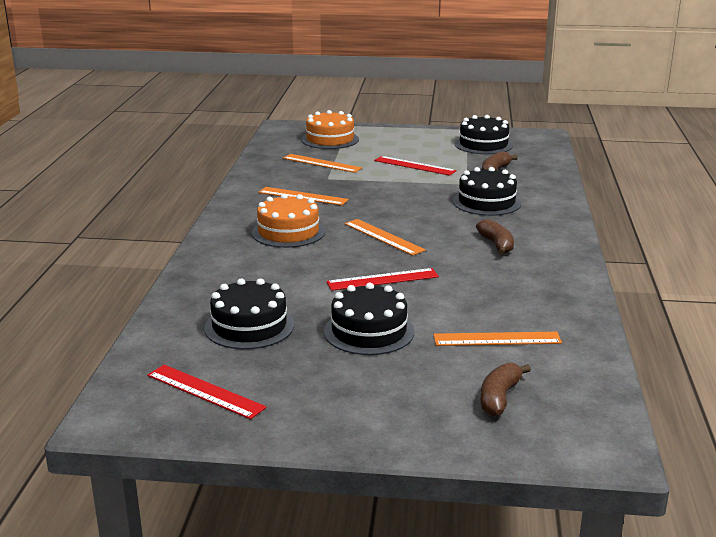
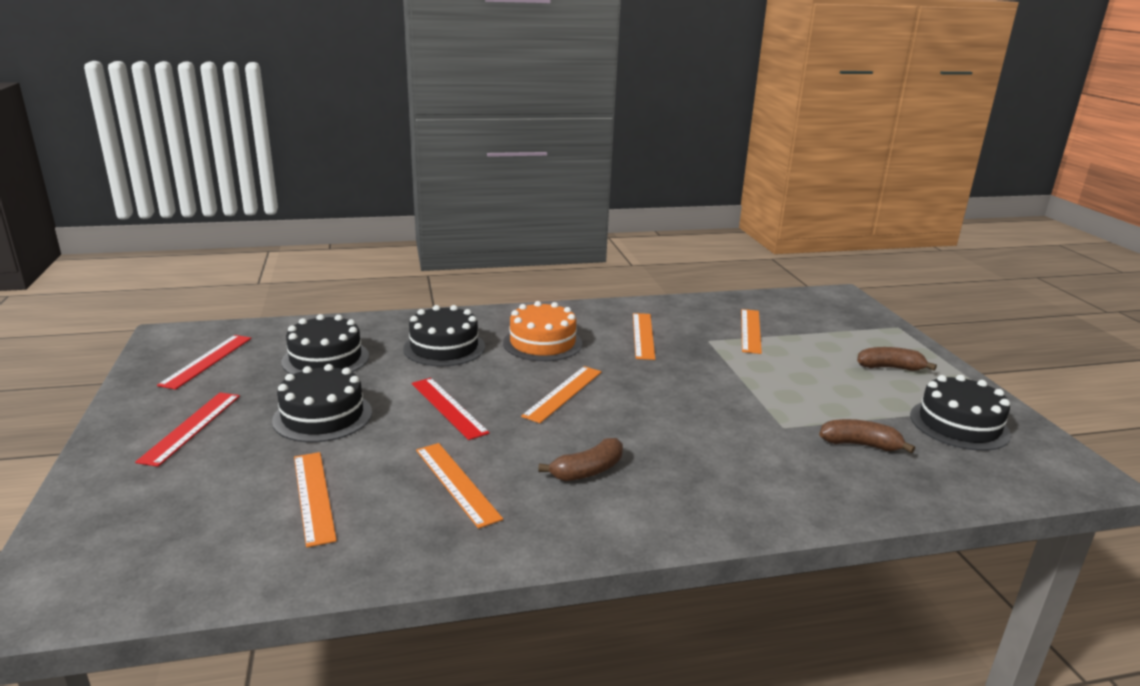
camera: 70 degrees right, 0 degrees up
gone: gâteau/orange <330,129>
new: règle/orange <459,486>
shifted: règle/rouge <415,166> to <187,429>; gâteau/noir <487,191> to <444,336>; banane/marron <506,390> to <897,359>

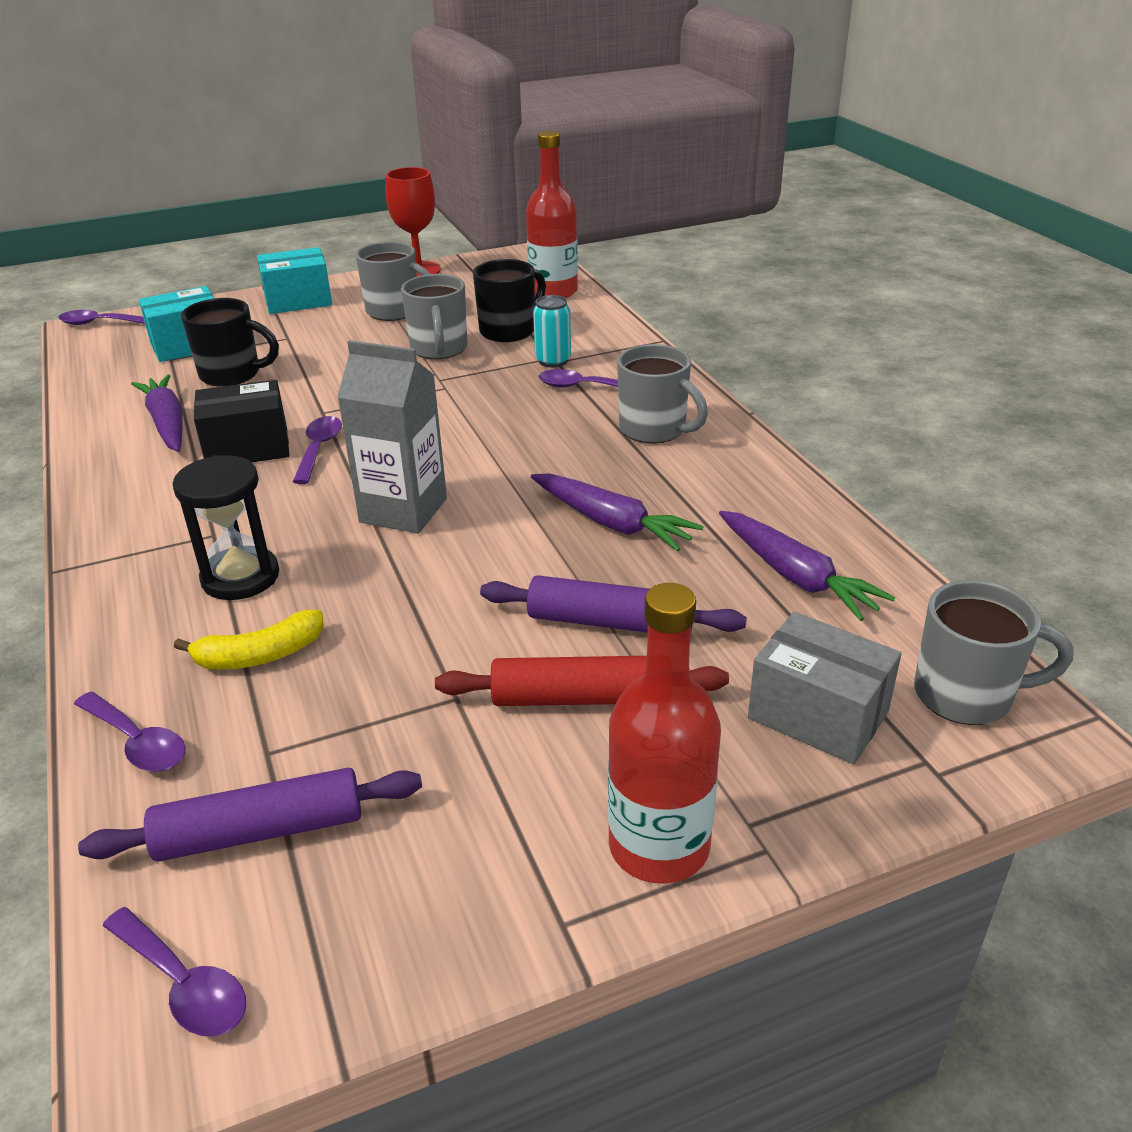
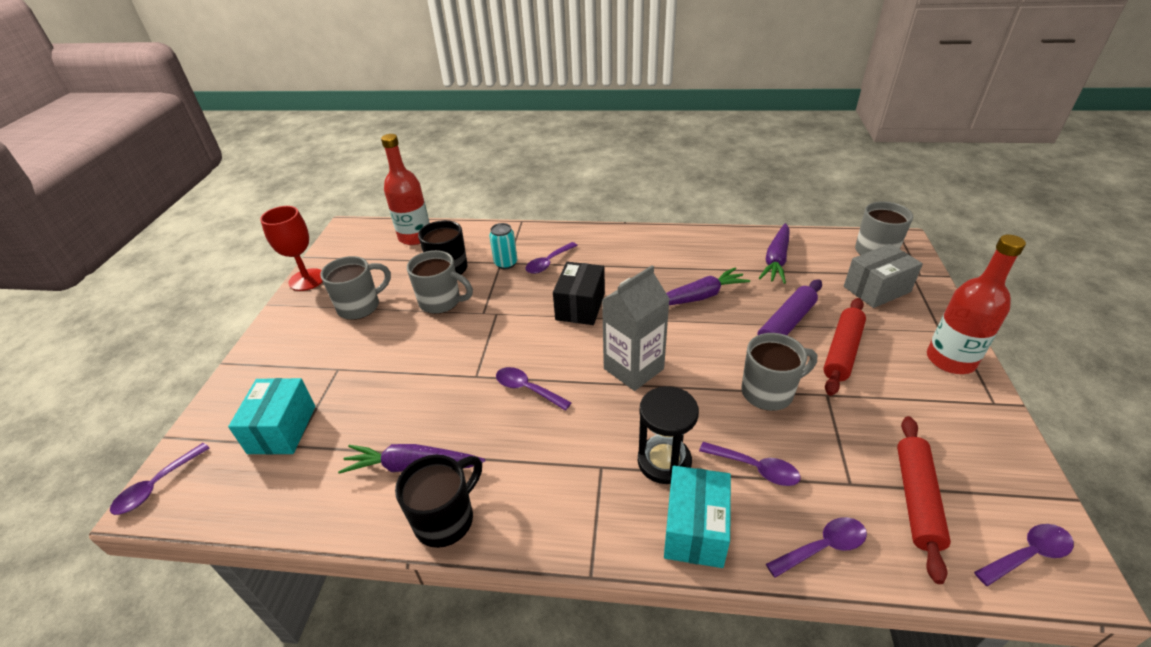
camera: 60 degrees left, 5 degrees up
shifted: tasse/noir <230,342> to <438,501>; boîte/noir <241,421> to <579,293>; boîte/turquoise <294,280> to <697,517>; tasse/gris <662,393> to <779,372>
swapped: banane/jaune <249,640> to cuillère/violet <749,464>
repainted: rouleau à pâtisserie/violet <250,814> to rouleau à pâtisserie/rouge <924,500>
rotated: carotte/violet <807,566> = <774,253> 120 degrees clockwise

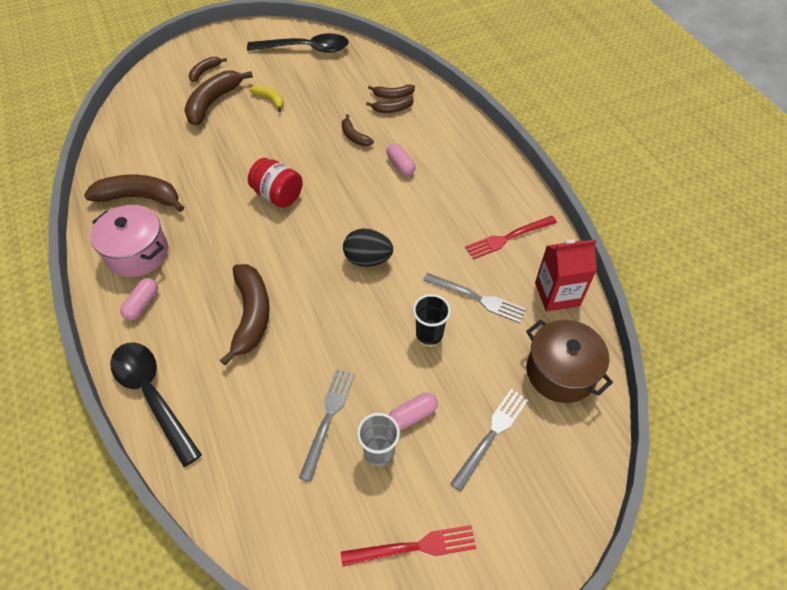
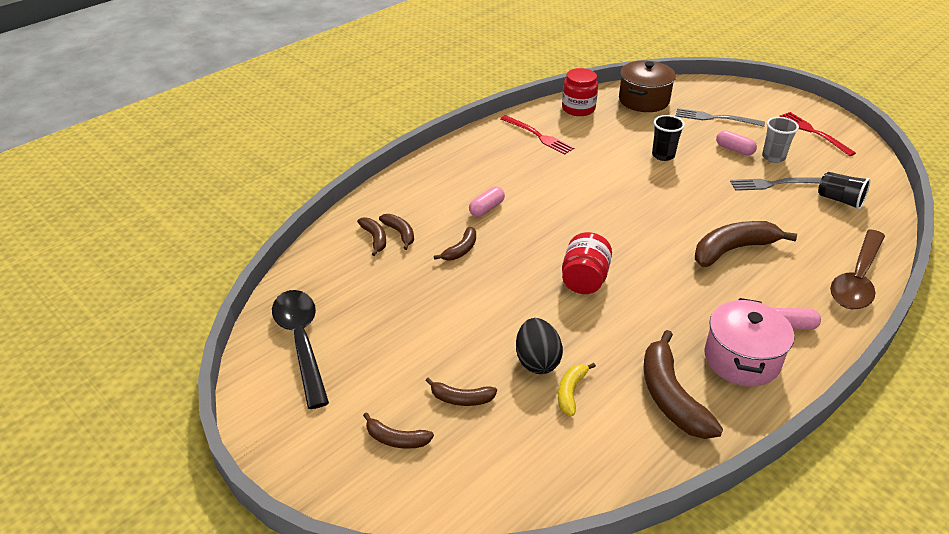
camera: 110 degrees left, 15 degrees down
gone: fourchette/gris <474,298>
new: gobelet/noir <844,191>
shifted: banane/jaune <266,98> to <577,389>; œuf/noir <368,247> to <539,346>
swapped: brique de lait/rouge <566,276> to bocal/rouge <580,92>
repainted: cuillère/noir <156,405> to cuillère/marron <857,269>
scaled: banane/marron <218,98> = <461,391> x0.53

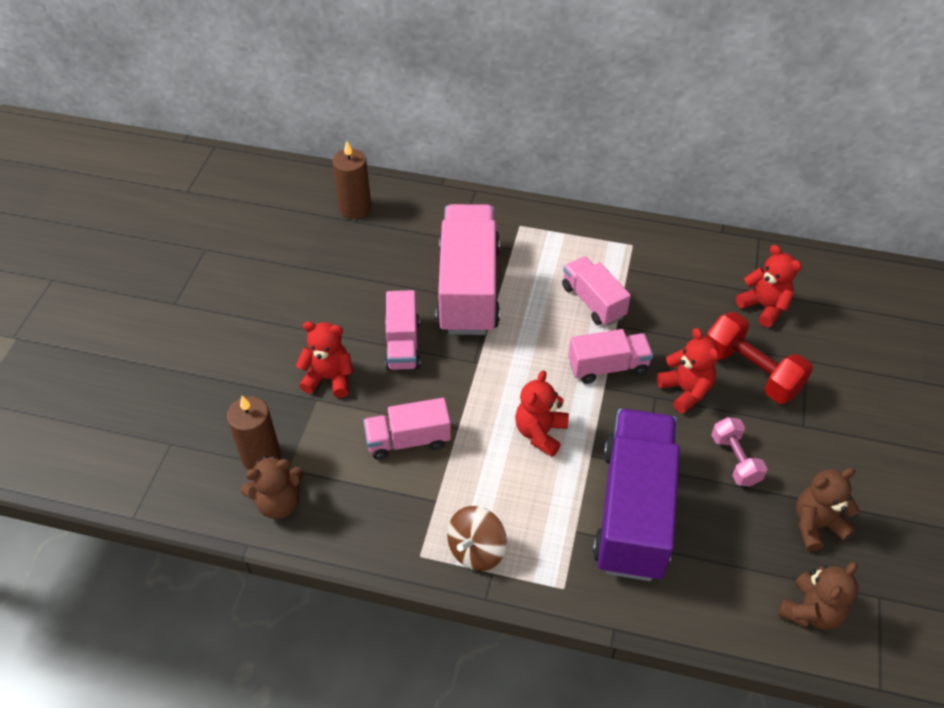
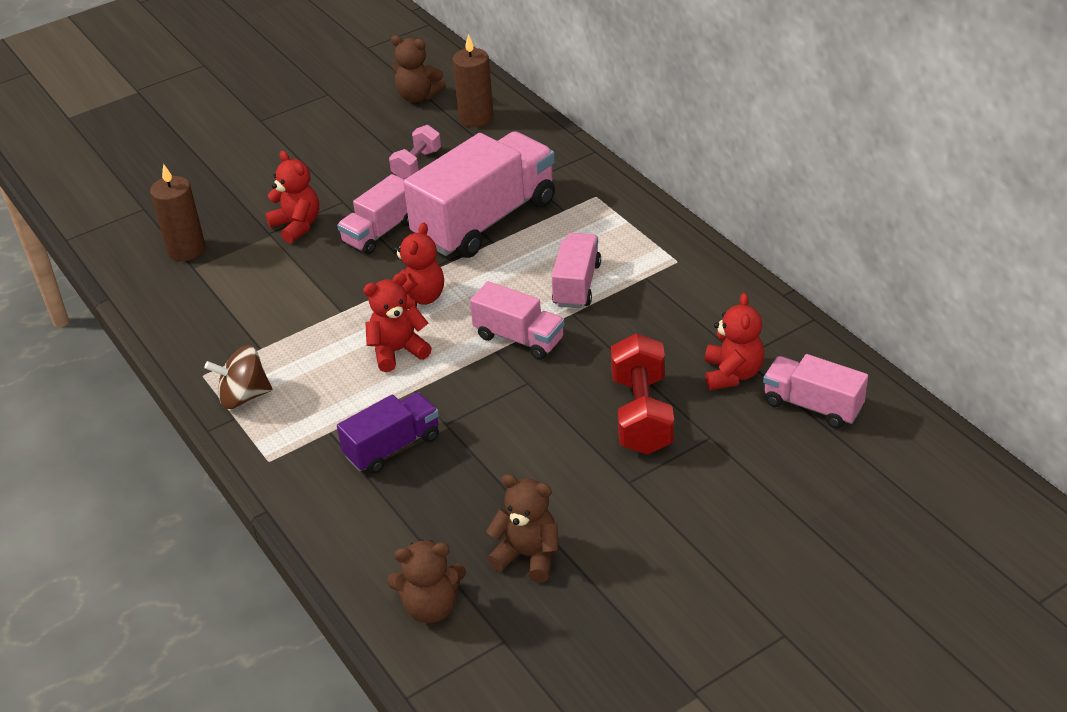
camera: 45 degrees right, 10 degrees down
shifted: ours en peluche/marron <272,487> to <418,68>; camion/rose <407,429> to <815,391>; ours en peluche/rouge <688,371> to <419,265>; haltère/rose <739,451> to <415,152>
scaled: camion/violet <636,495> = <388,433> x0.53

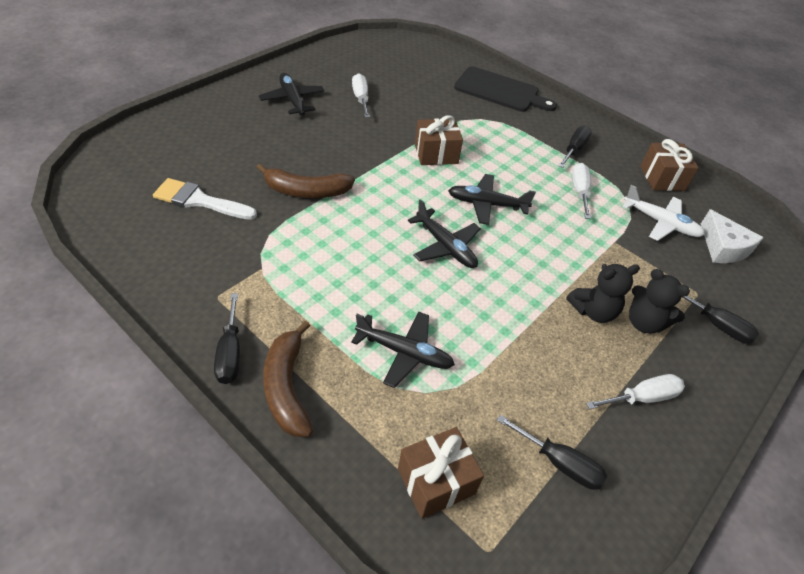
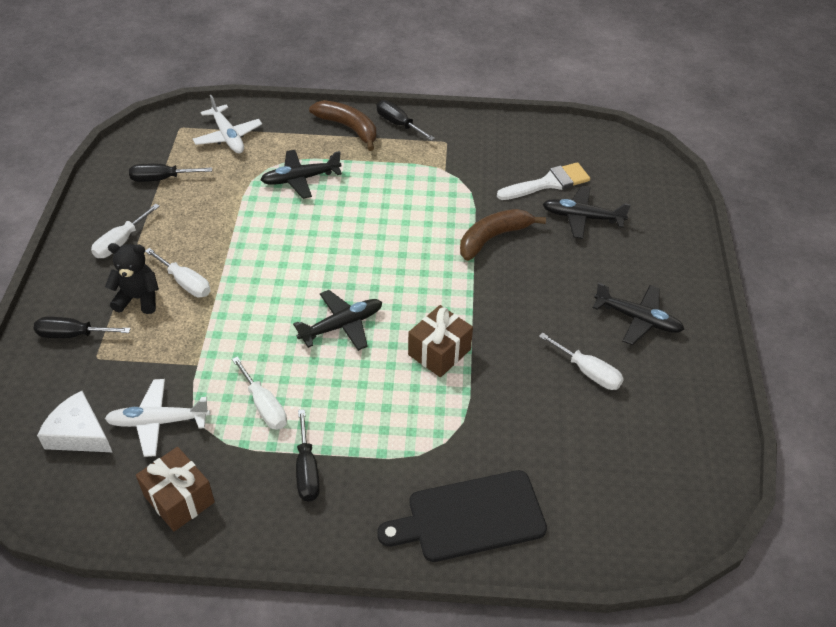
camera: 145 degrees right, 0 degrees up
shifted: avion/noir <444,233> to <587,212>
swapped: cadeau/marron <441,473> to avion/blanc <227,124>; ours en peluche/noir <603,293> to tournevis/blanc <178,272>

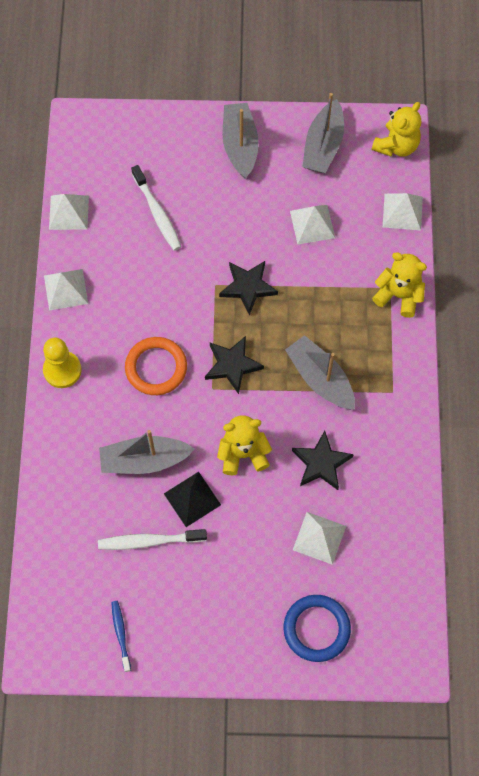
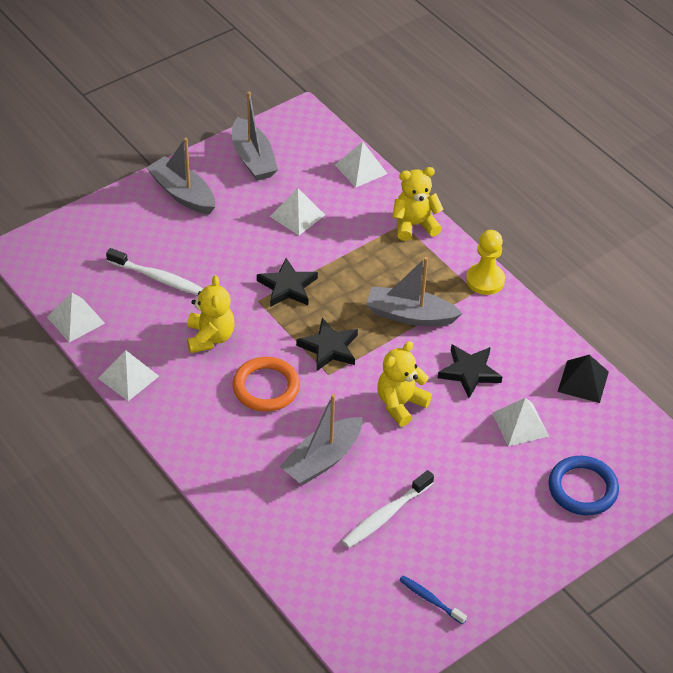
camera: 40 degrees left, 20 degrees down
shifted: pion/jaune <62,363> to <485,262>; pyramide/noir <192,499> to <583,379>; ours en peluche/jaune <396,129> to <211,314>

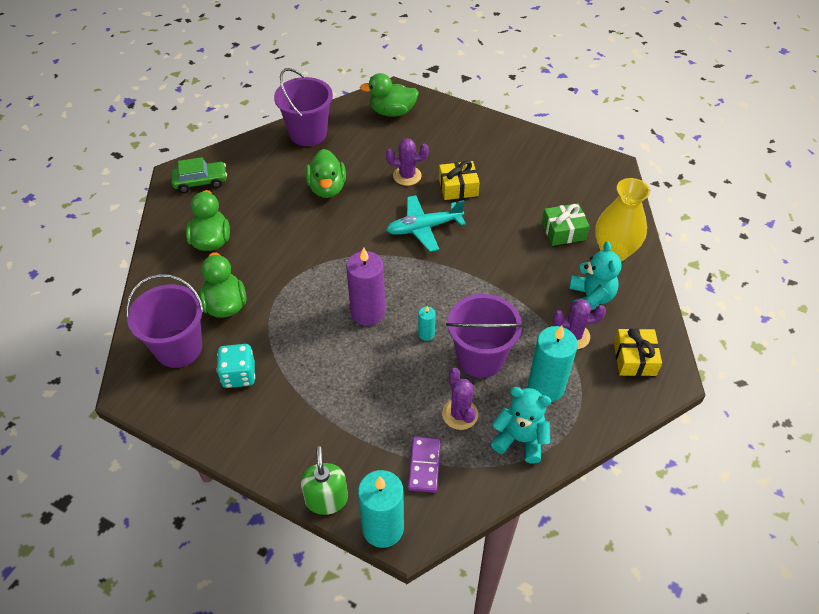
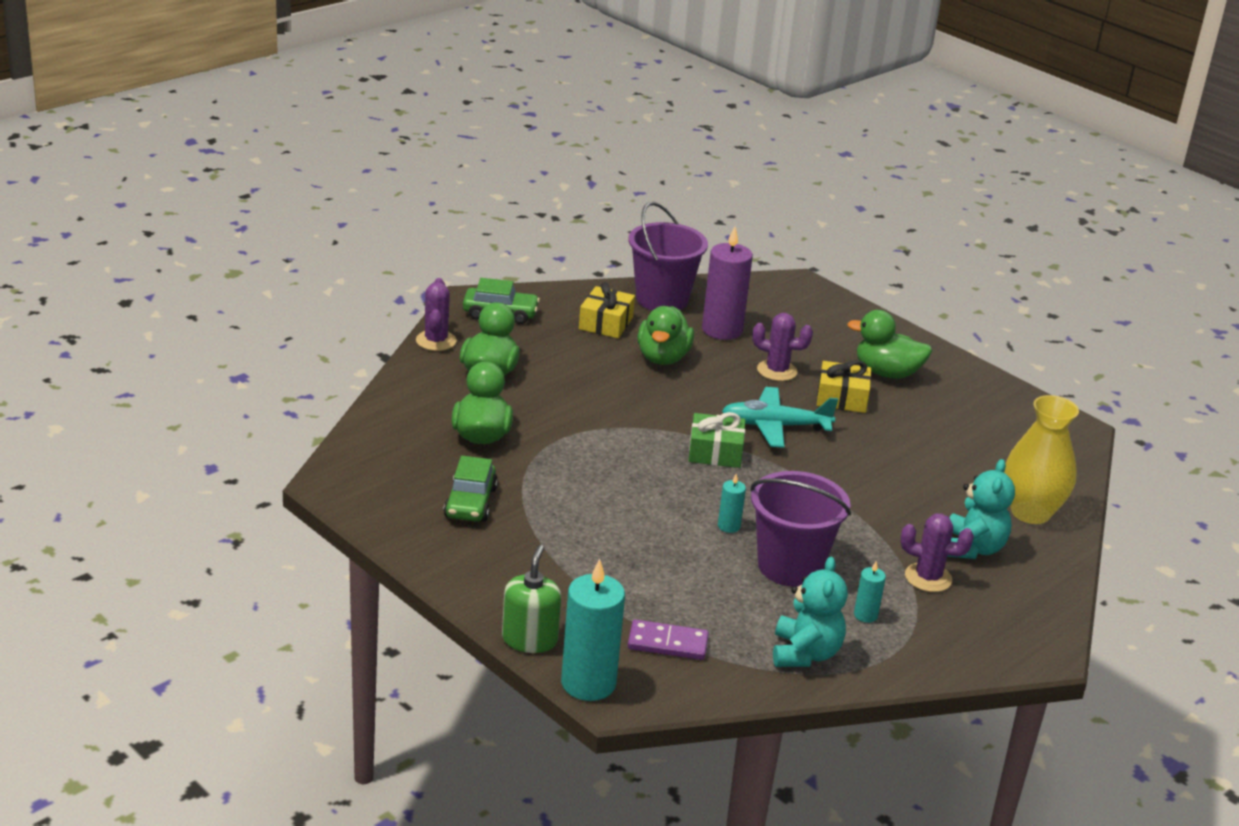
camera: 15 degrees right, 20 degrees down
gone: seau/violet <165,321>
shifted: bougie/violet <365,286> to <727,283>; canard/vert <389,95> to <889,344>; cactus/violet <460,399> to <436,314>; cadeau/vert <566,224> to <716,440>; cadeau/jaune <638,352> to <607,310>
swapped: dé/turquoise <236,366> to voiture/vert <470,489>
rotated: domino/violet <424,464> = <668,639> 75 degrees clockwise; ours en peluche/turquoise <521,425> = <810,612> 60 degrees clockwise
scaled: bougie/turquoise <553,363> = <870,592> x0.47

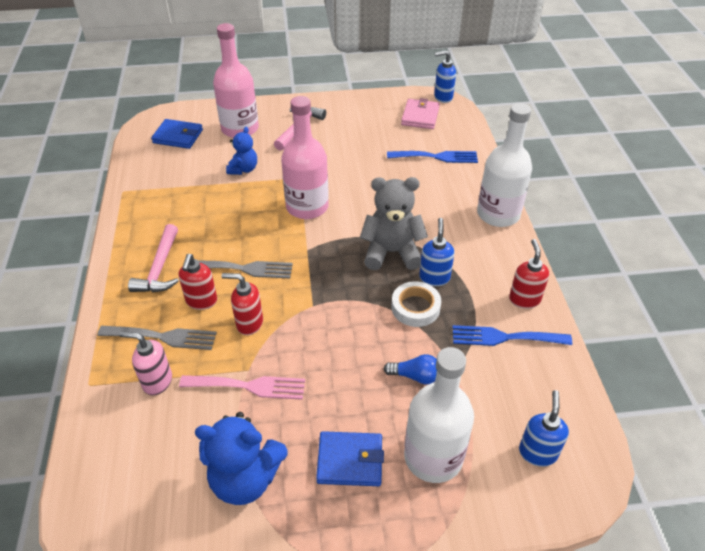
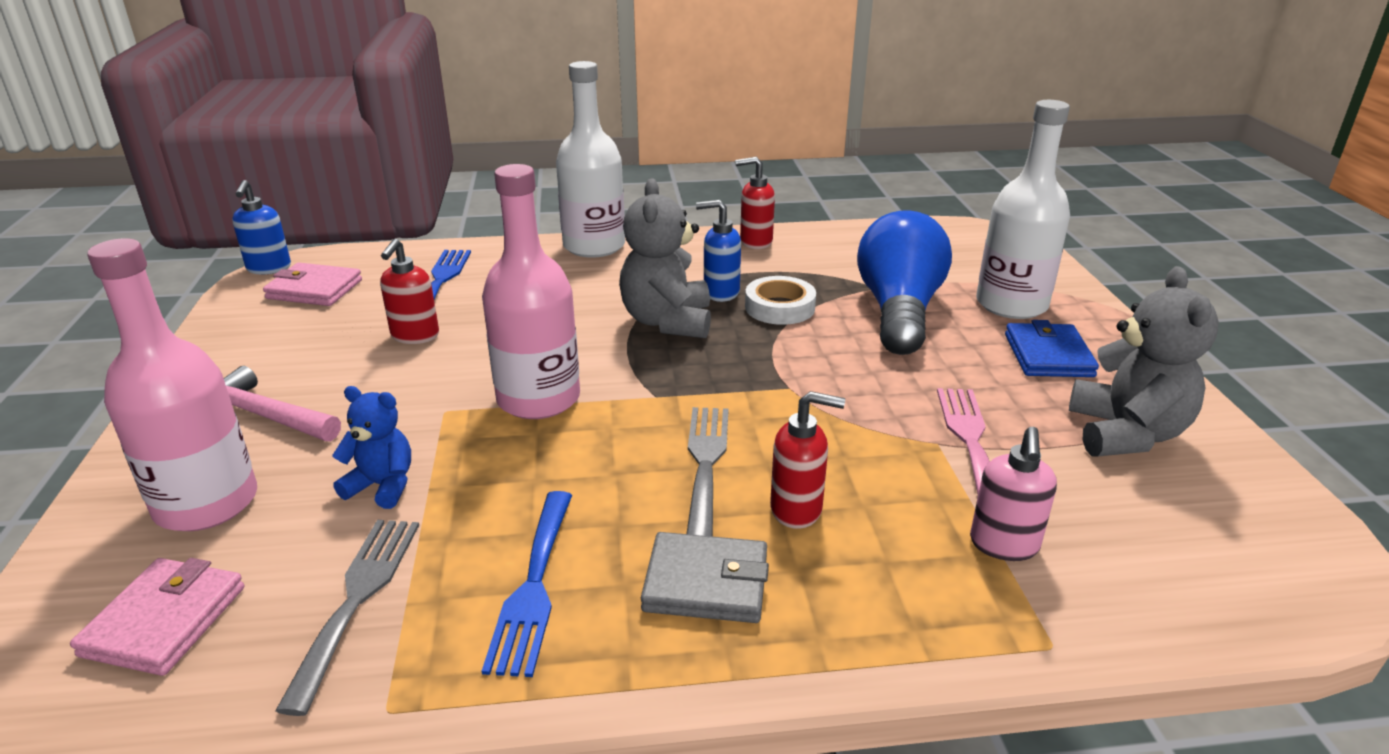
camera: 90 degrees left, 15 degrees down
gone: distributeur de savon/bleu <544,428>
shifted: fourchette/gris <157,338> to <347,618>; distributeur de savon/rouge <242,304> to <409,291>; fourchette/bleu <512,335> to <527,584>
swapped: marteau/rose <153,258> to portefeuille/gris <705,577>
repainted: portefeuille/bleu <177,134> to portefeuille/rose <157,617>; ours en peluche/bleu <241,458> to ours en peluche/gris <1144,361>
scaled: ampoule/bleu <410,369> = <904,282> x2.38

